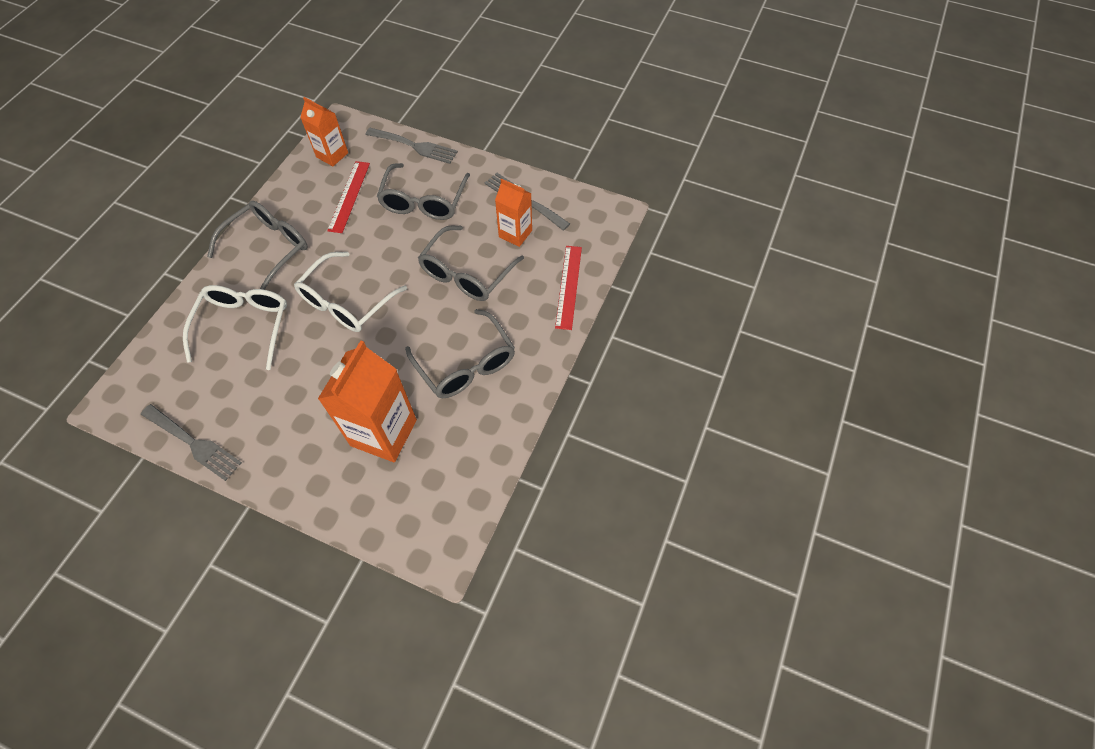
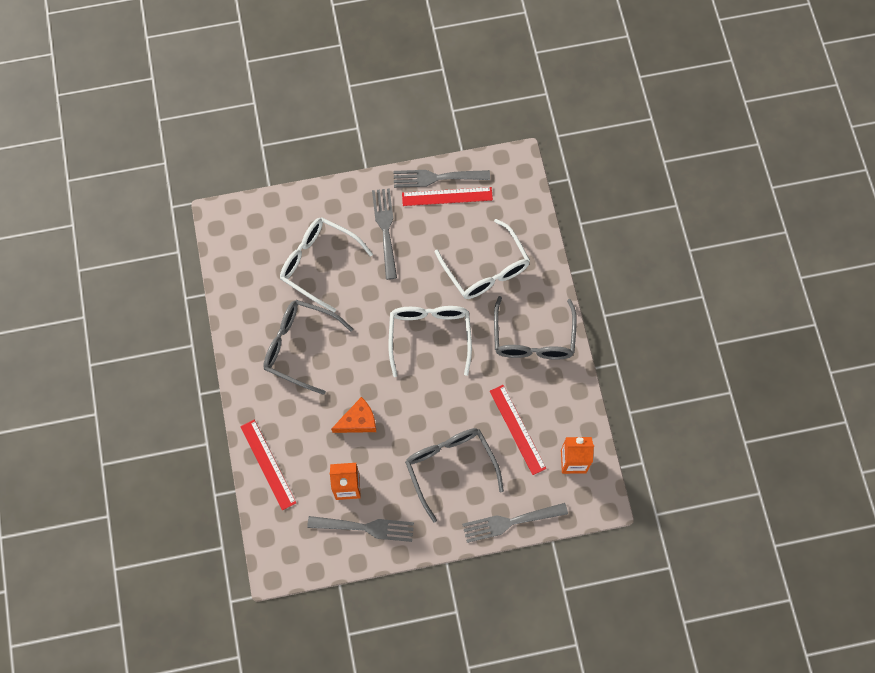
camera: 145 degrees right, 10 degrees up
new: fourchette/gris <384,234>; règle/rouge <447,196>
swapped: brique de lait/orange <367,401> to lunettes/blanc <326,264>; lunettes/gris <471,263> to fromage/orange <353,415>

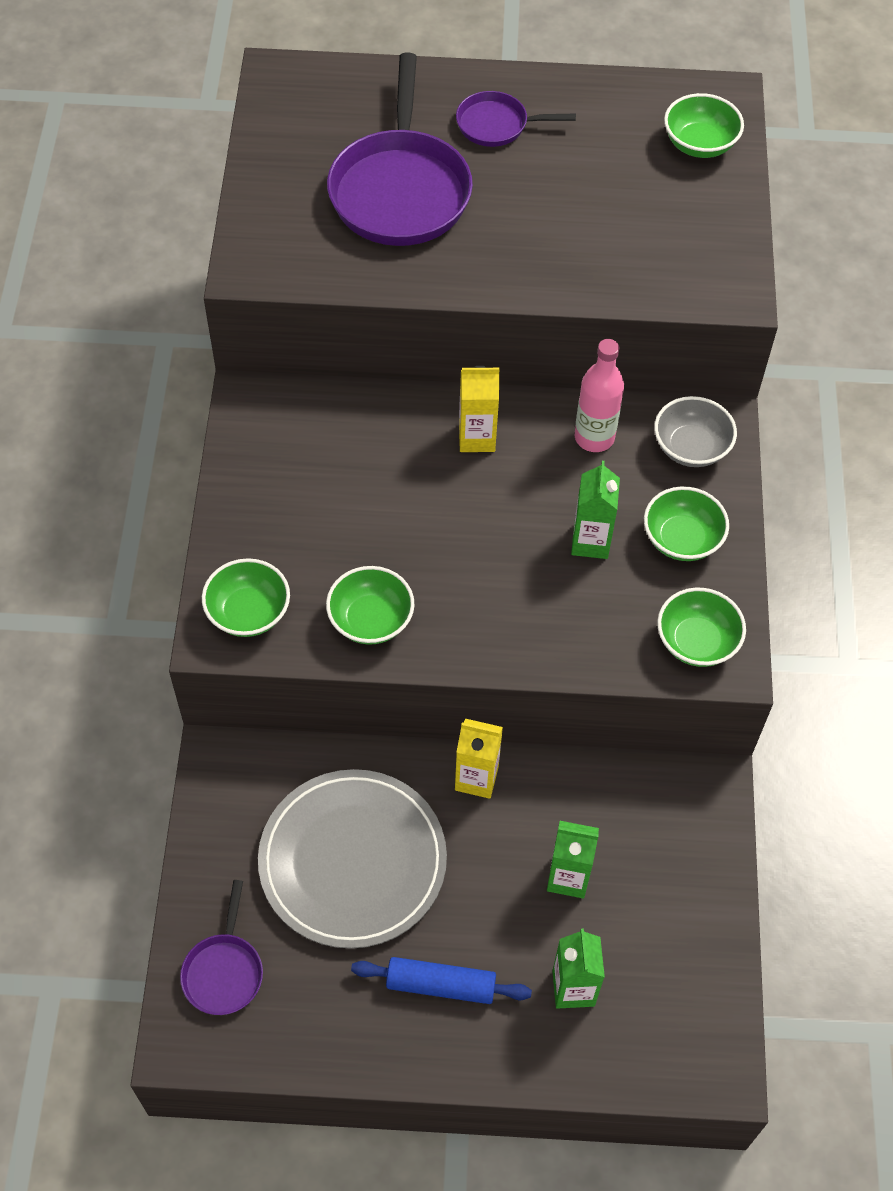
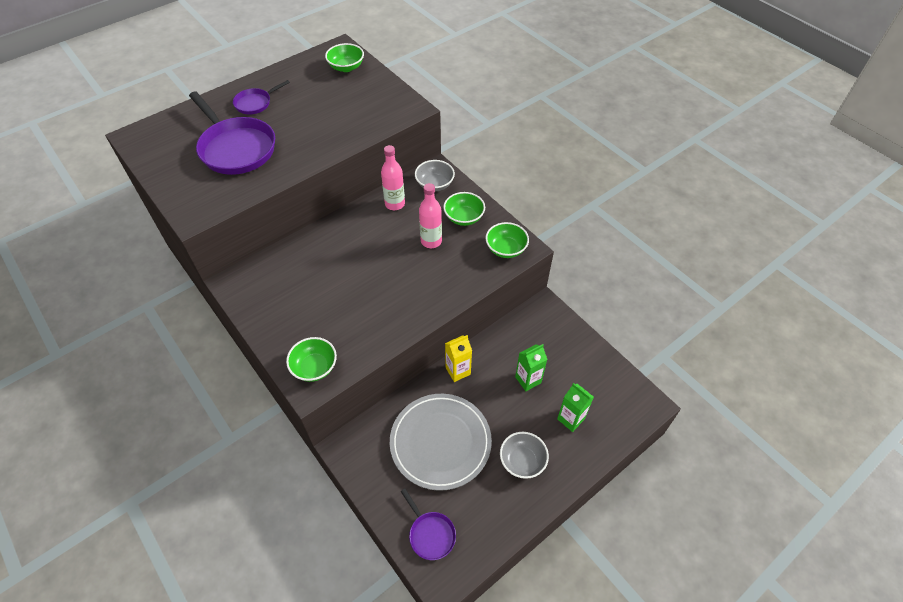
camera: 40 degrees left, 5 degrees down
gone: bol/vert <370,605>; brique de lait/jaune <479,409>
swapped: rouleau à pâtisserie/bleu <441,980> to bol/gris <524,455>; brique de lait/vert <595,510> to bouteille/rose <430,215>

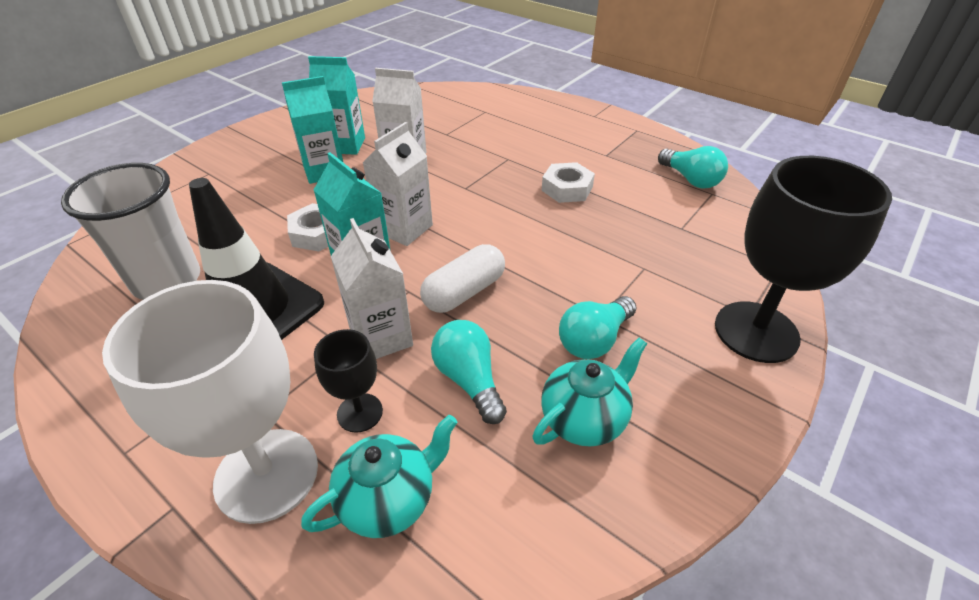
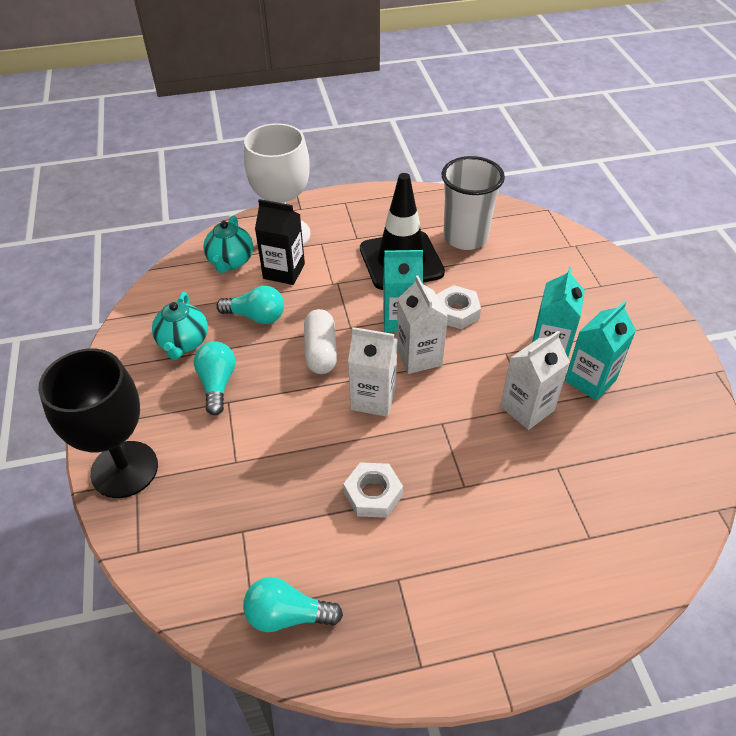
camera: 130 degrees right, 5 degrees up
shifted: brique de lait/blanc <372,288> to <373,372>
swapped: verre à pied/noir <348,381> to brique de lait/noir <280,242>

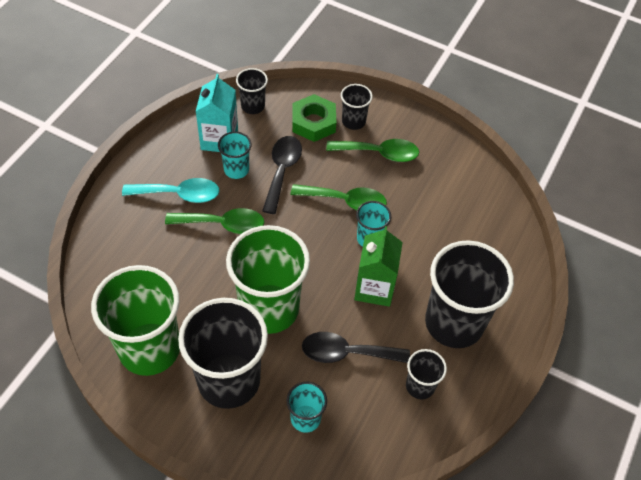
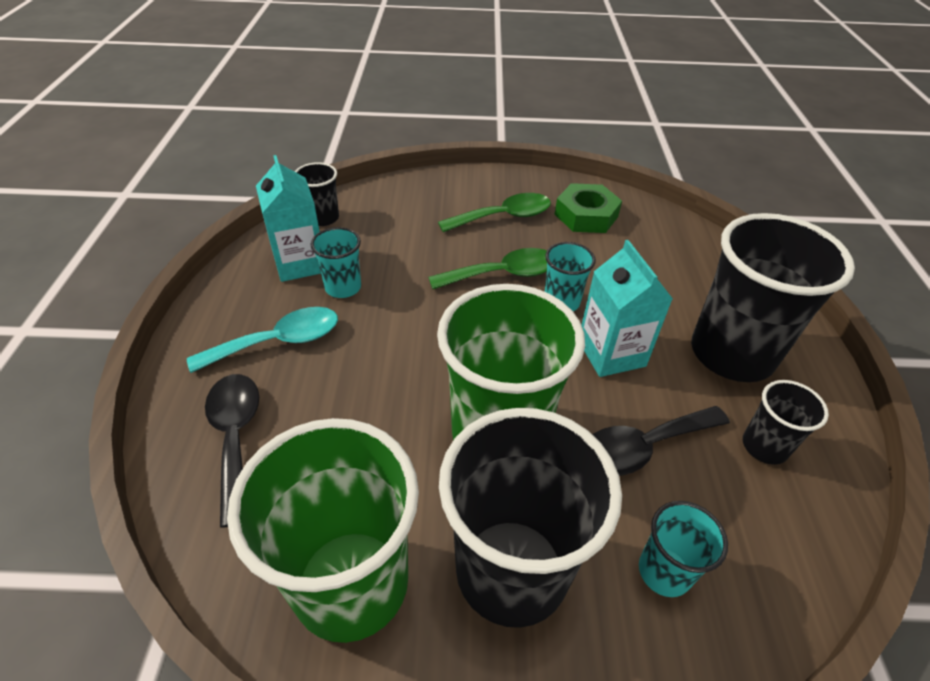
camera: 25 degrees left, 10 degrees down
gone: cuillère/vert <214,221>; gobelet/noir <357,107>
shifted: cuillère/noir <282,175> to <232,451>; écrou/vert <314,118> to <588,208>
repainted: brique de lait/vert <378,266> to brique de lait/turquoise <627,308>

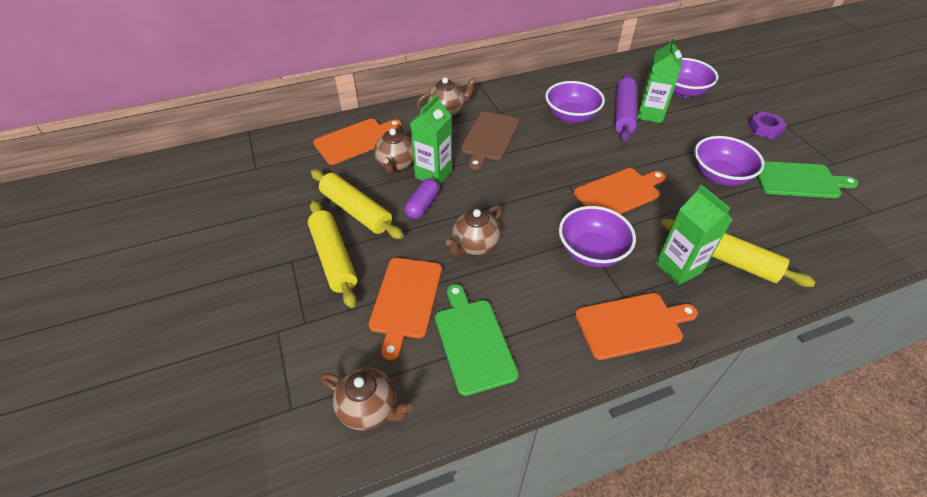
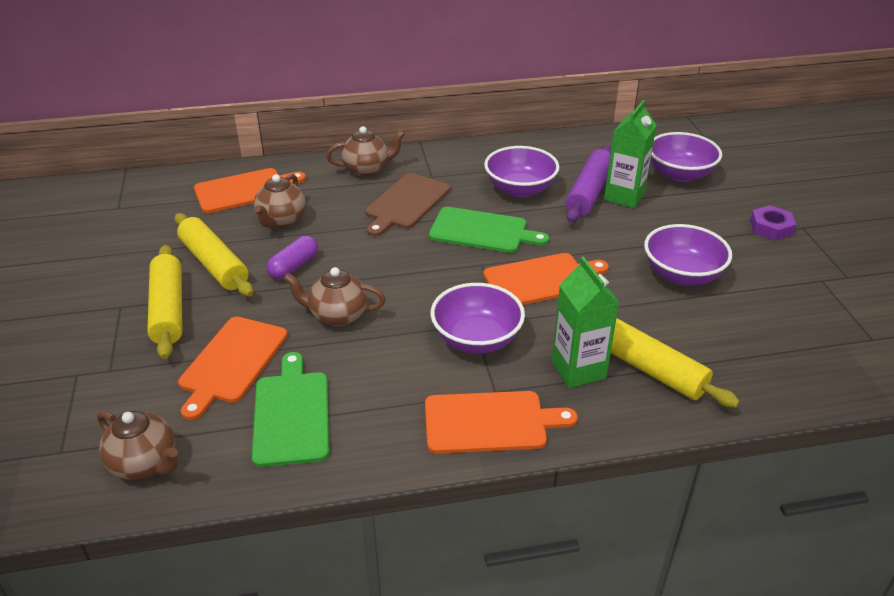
camera: 10 degrees right, 10 degrees down
gone: brique de lait/vert <431,140>
shifted: planche à découper/vert <807,179> to <489,230>
rotated: théière/marron <474,230> = <335,296> 45 degrees clockwise

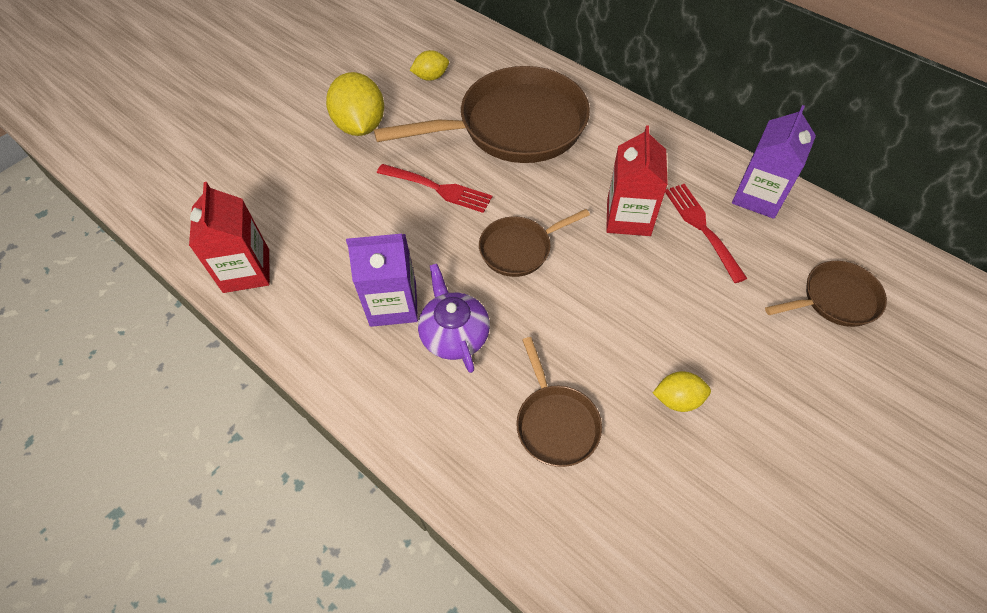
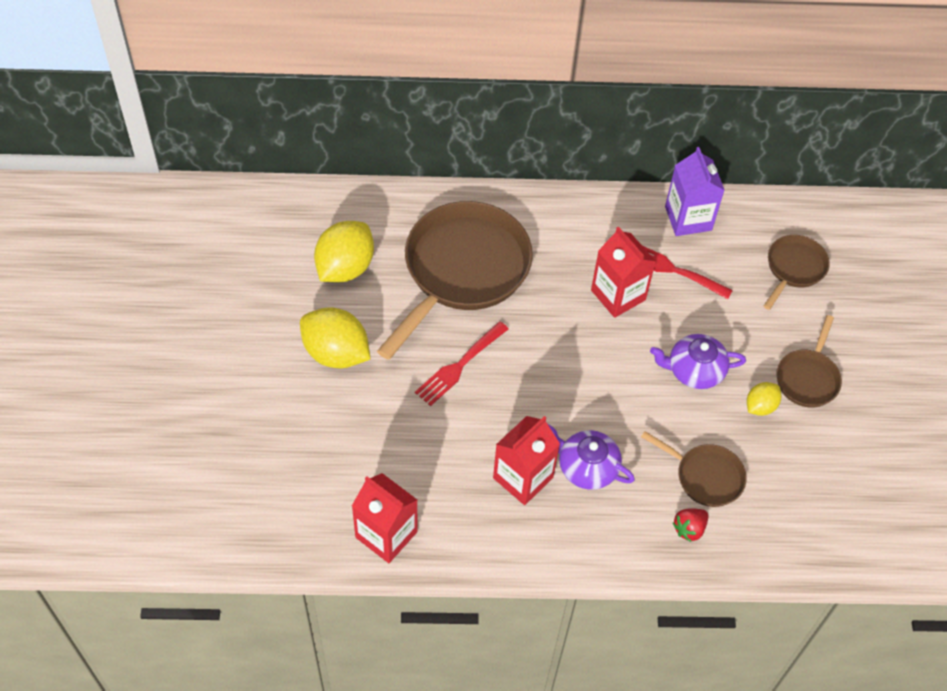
camera: 45 degrees left, 0 degrees up
new: théière/violet <698,361>; fraise/rouge <690,525>
shifted: poêle/marron <534,243> to <809,361>
repainted: brique de lait/violet <382,280> to brique de lait/rouge <526,460>
rotated: fourchette/rouge <434,188> = <462,363> 150 degrees clockwise
scaled: citron/jaune <429,65> = <344,251> x1.86

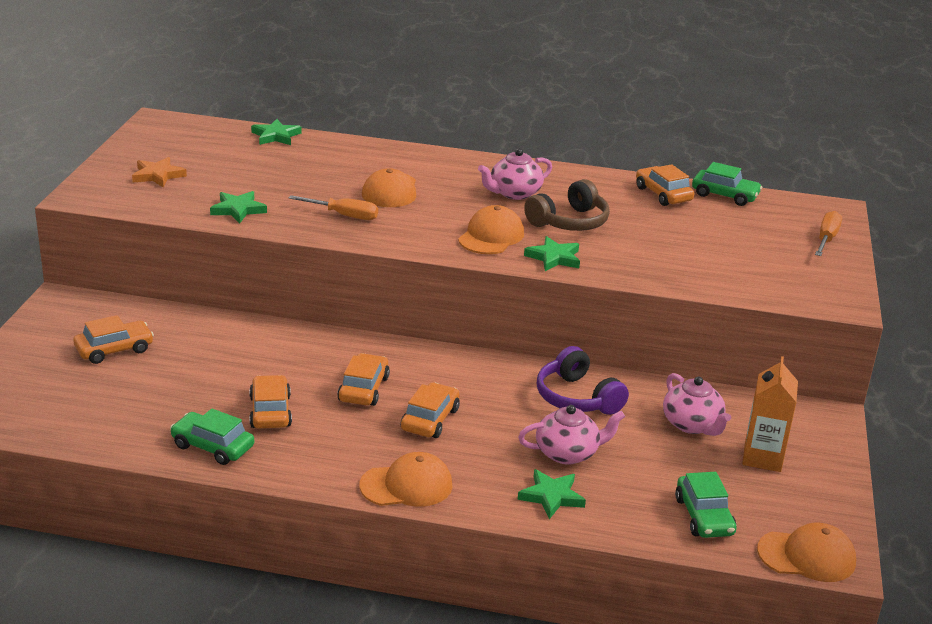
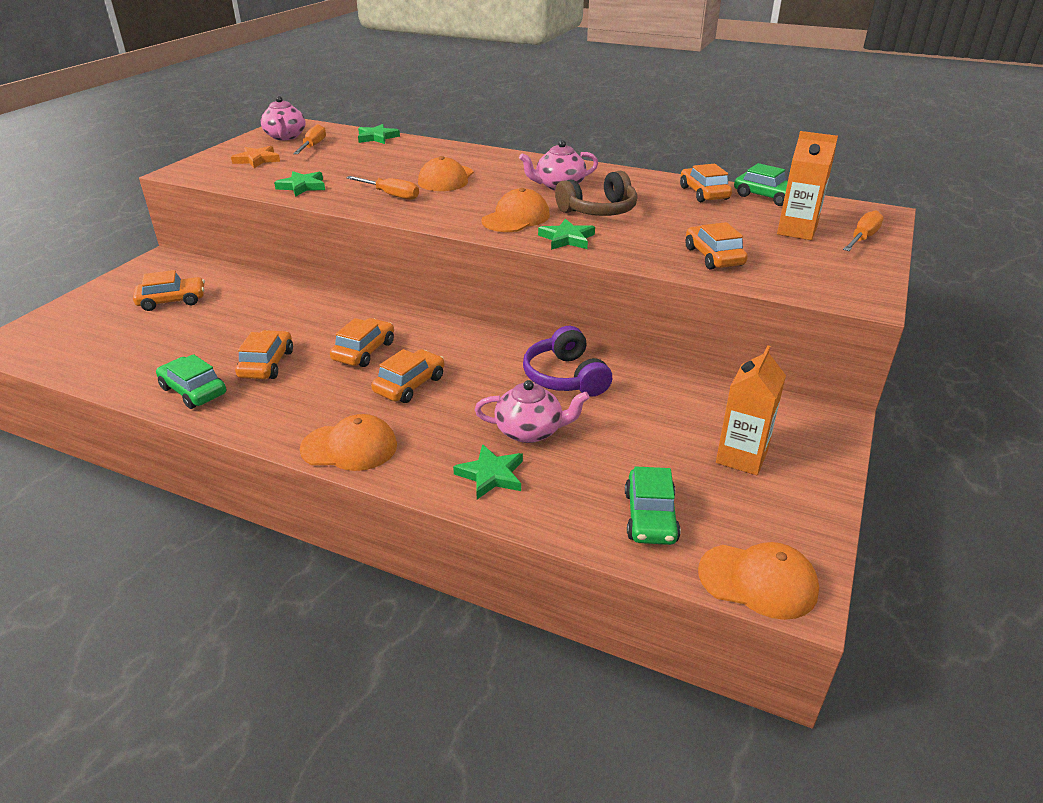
camera: 15 degrees right, 5 degrees up
new: tournevis/orange <309,139>; voiture/orange <716,246>; brique de lait/orange <807,185>
shifted: théière/rose <697,404> to <283,118>

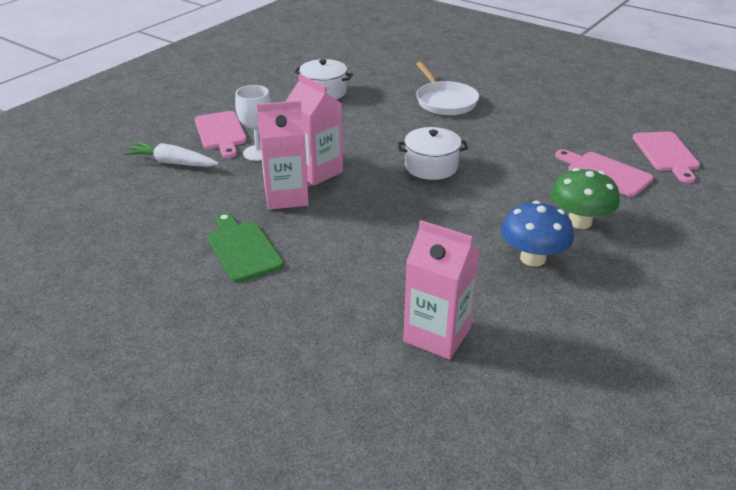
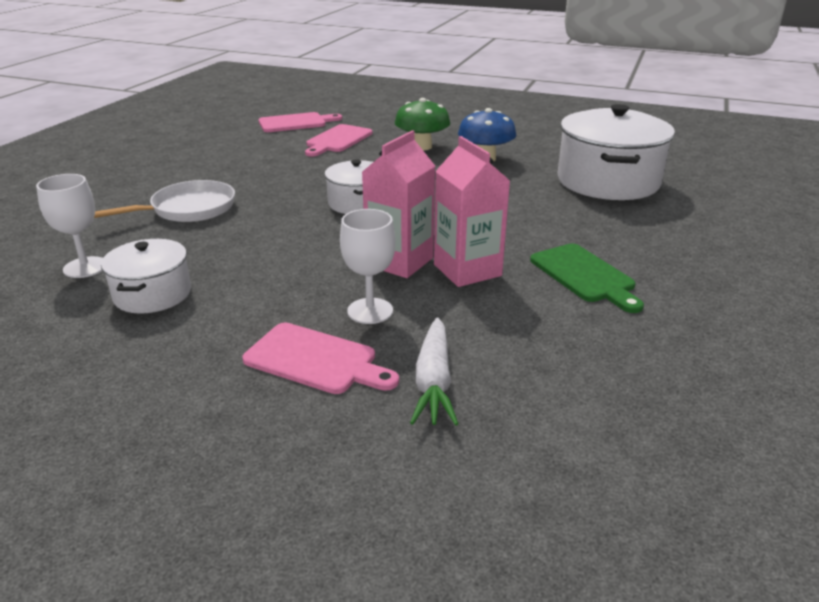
camera: 105 degrees left, 5 degrees down
new: verre à pied/blanc <69,226>
swapped: brique de lait/rose <441,290> to marmite/blanc <616,152>
rotated: planche à découper/rose <221,134> = <320,358> 60 degrees clockwise; planche à découper/vert <245,247> = <587,278> 75 degrees counterclockwise

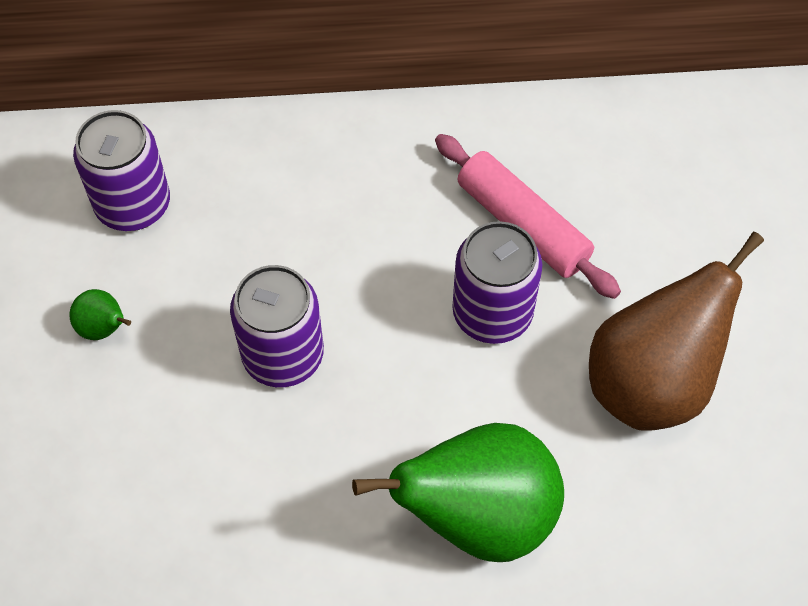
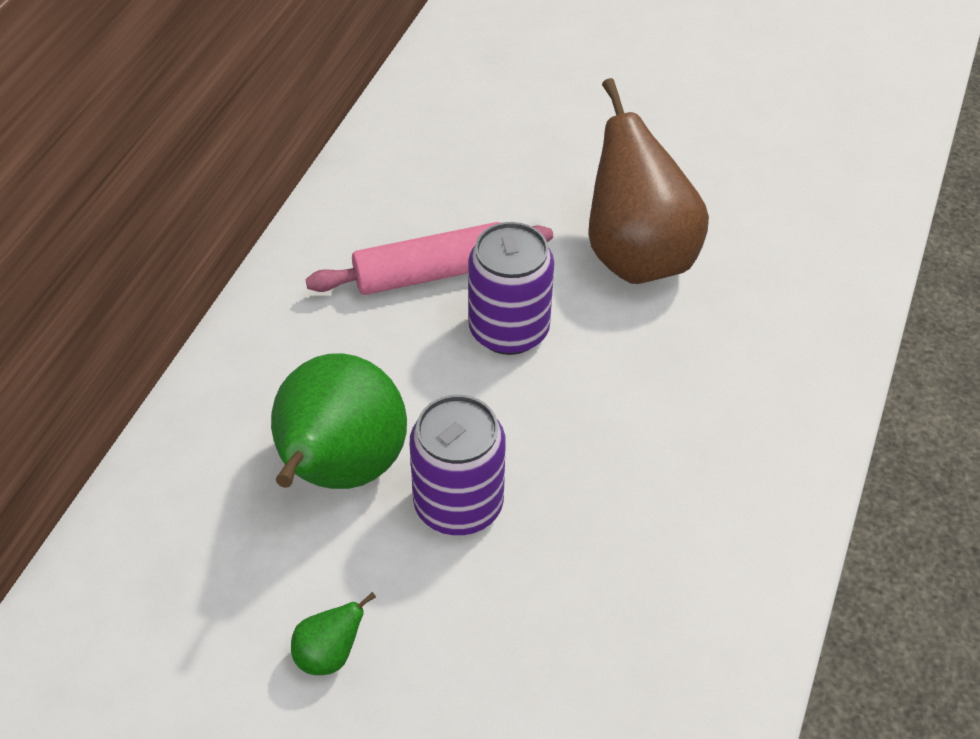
camera: 65 degrees left, 10 degrees down
gone: canette/violet <121,170>
shifted: poire/vert <458,492> to <339,421>

